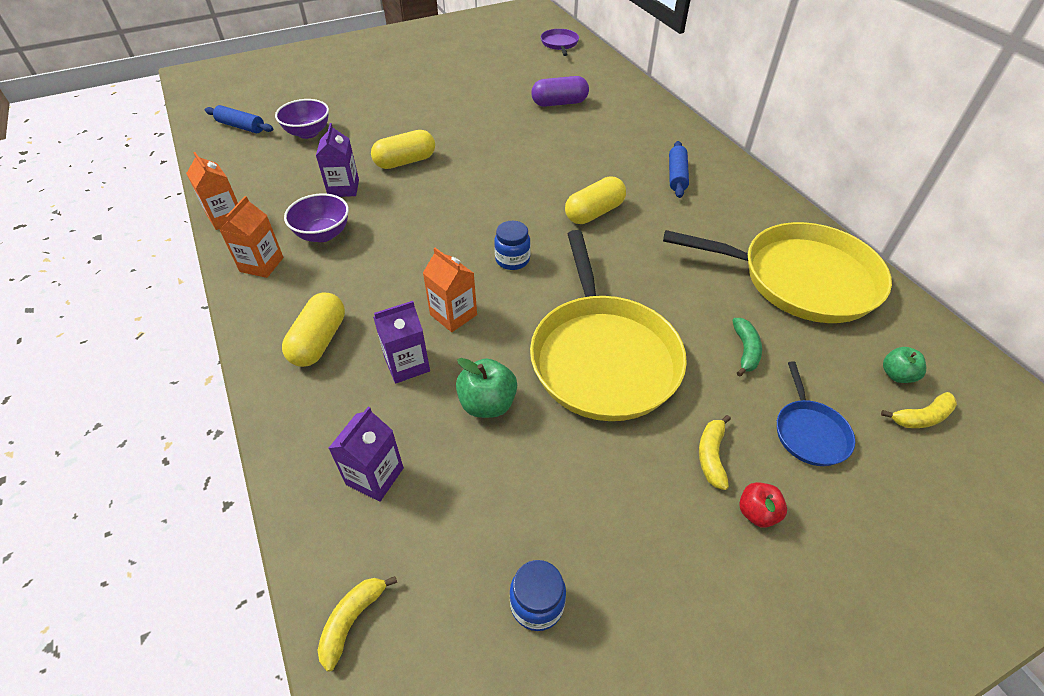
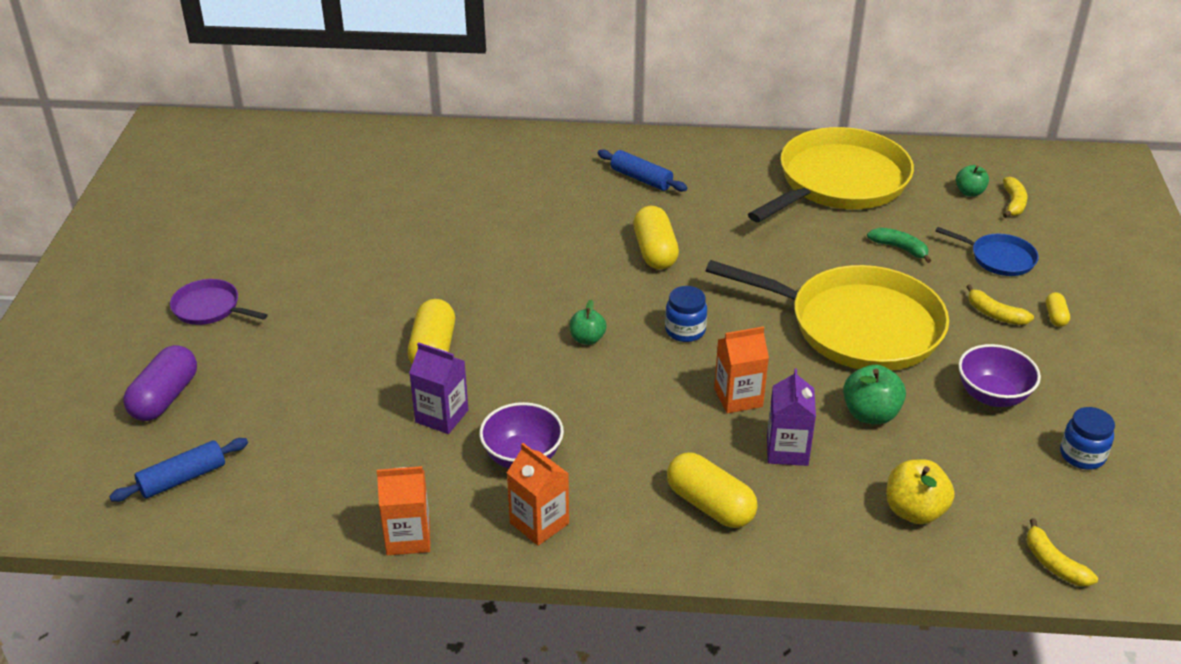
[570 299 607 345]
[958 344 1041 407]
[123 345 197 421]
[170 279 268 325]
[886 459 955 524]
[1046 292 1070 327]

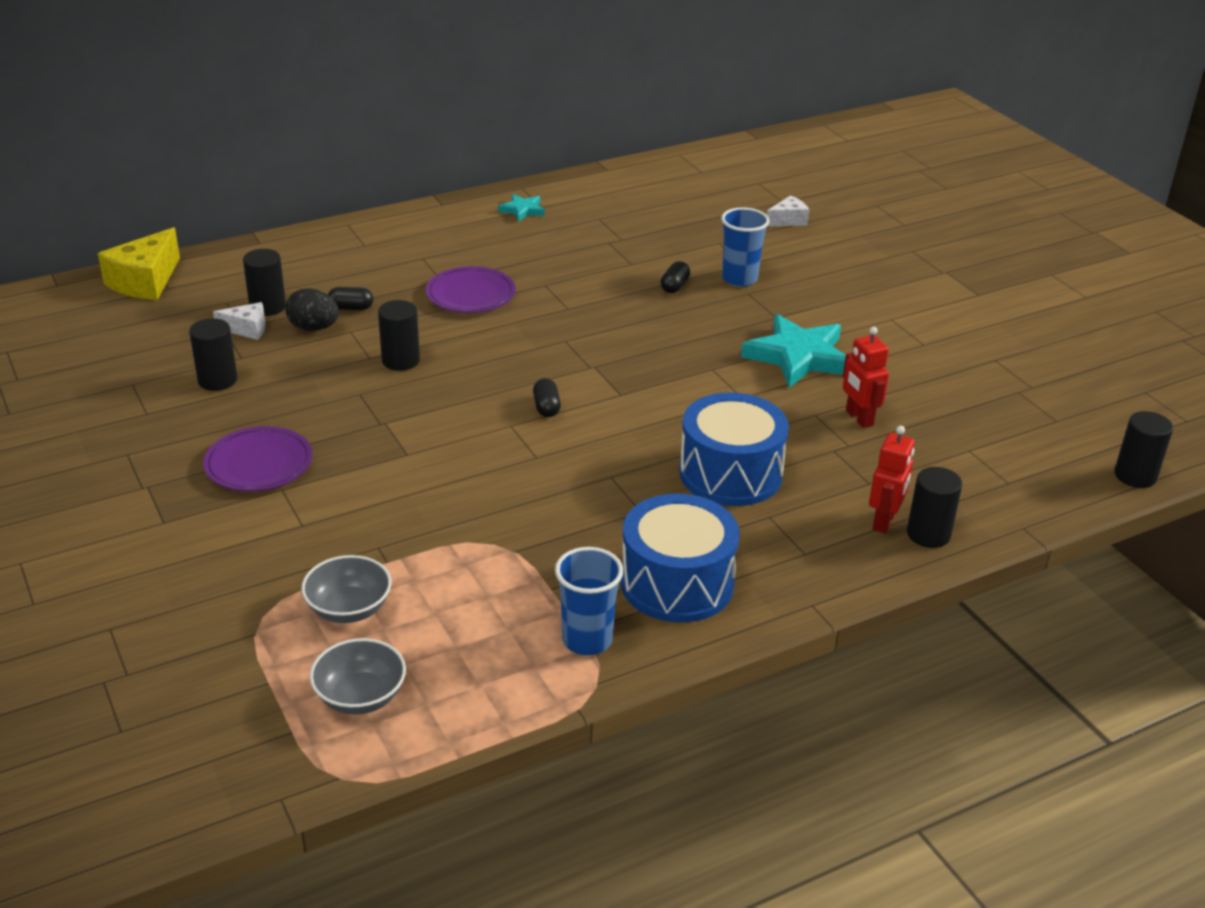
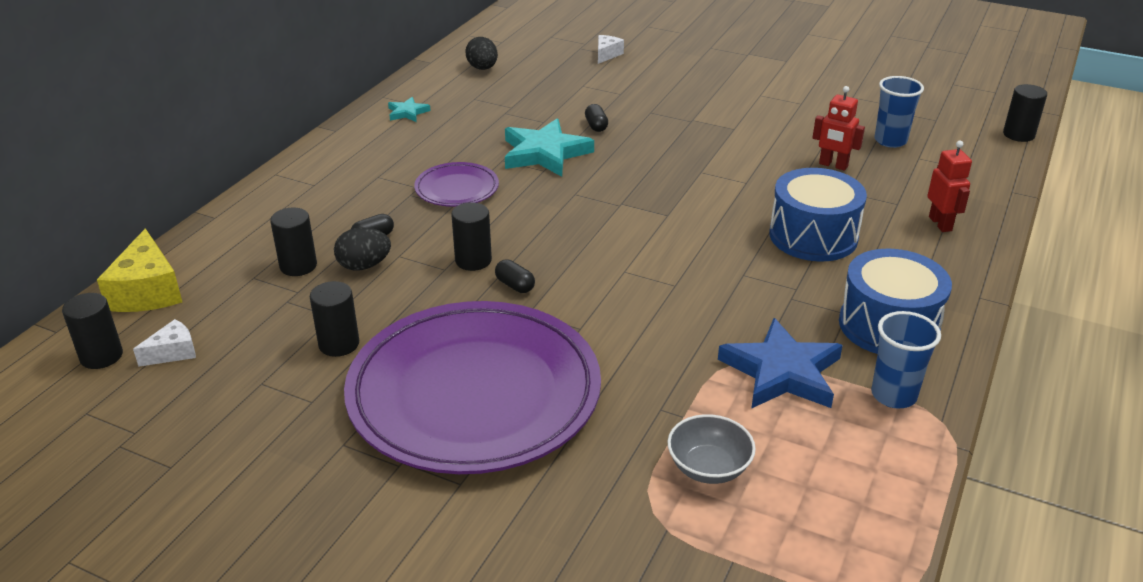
[310 638 406 715] (first image)
[465 37 498 70]
[718 318 843 409]
[133 319 196 367]
[495 260 535 293]
[875 76 924 148]
[505 119 594 177]
[62 293 123 369]
[344 301 601 474]

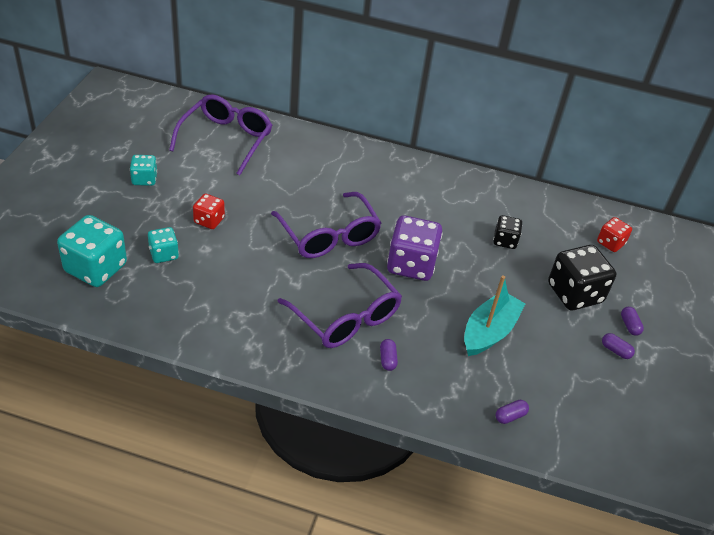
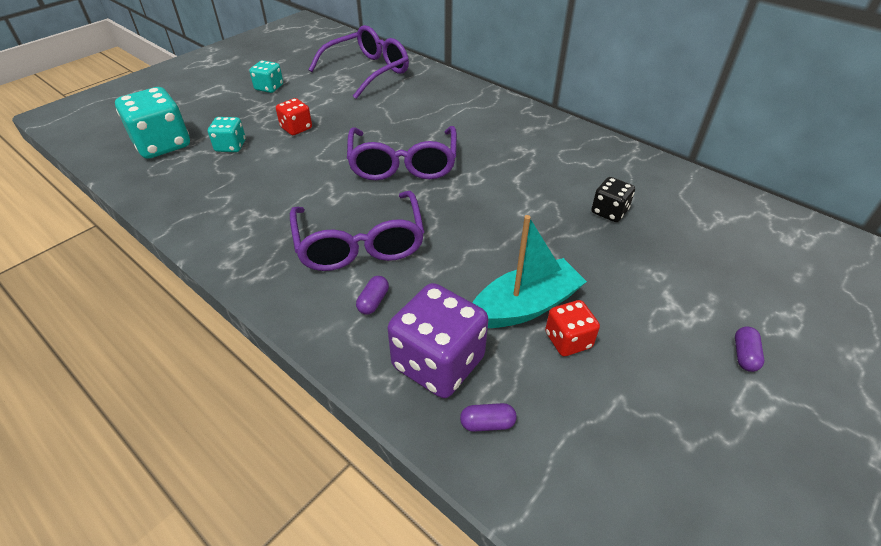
[548 245 616 310] (first image)
[602 333 635 359] (first image)
[388 283 488 398]
[545 300 600 356]

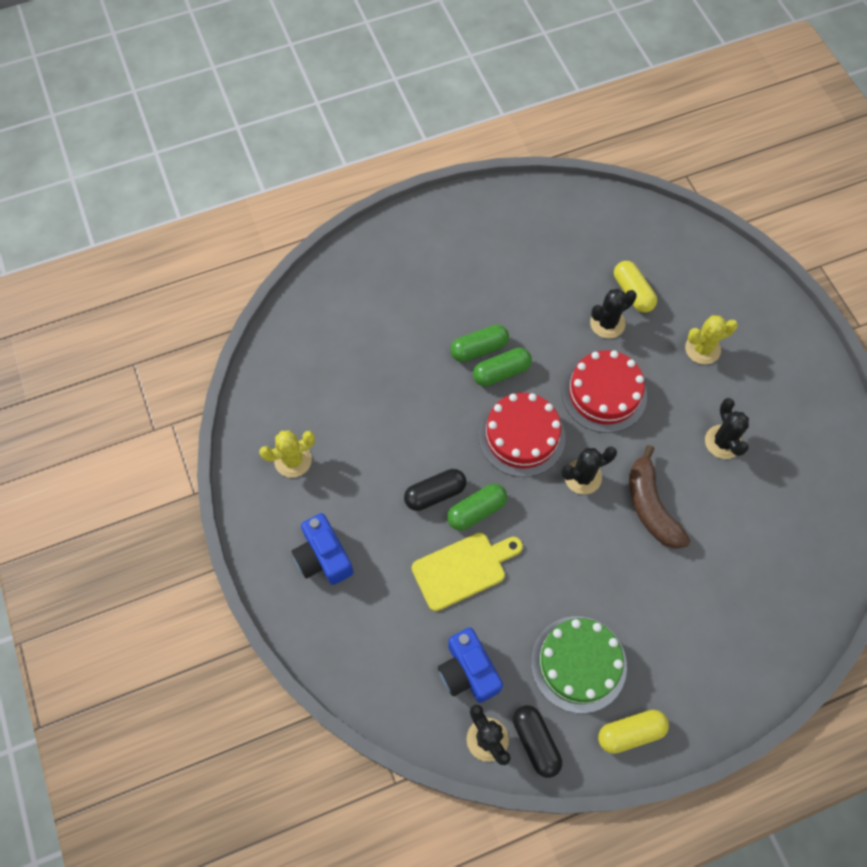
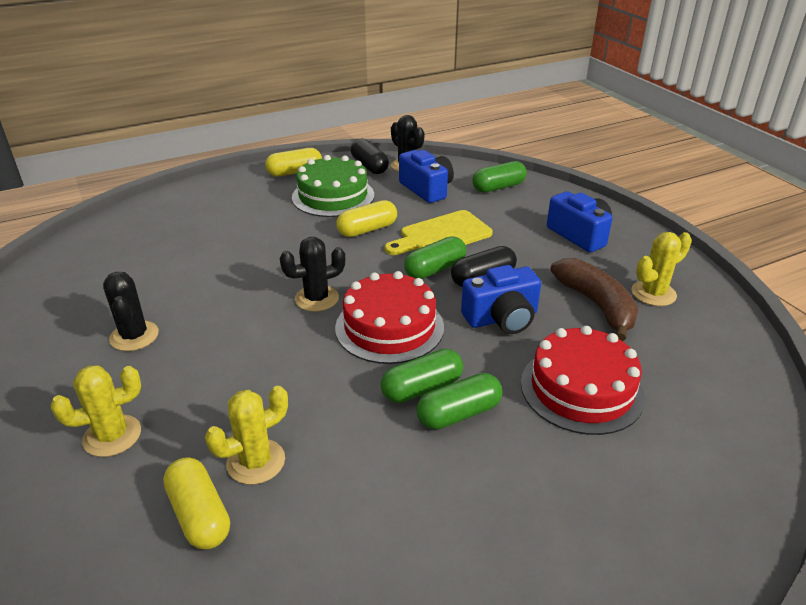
[336 200 397 237]
[461 265 541 334]
[472 161 527 193]
[521 326 645 435]
[550 258 638 341]
[205 386 288 485]

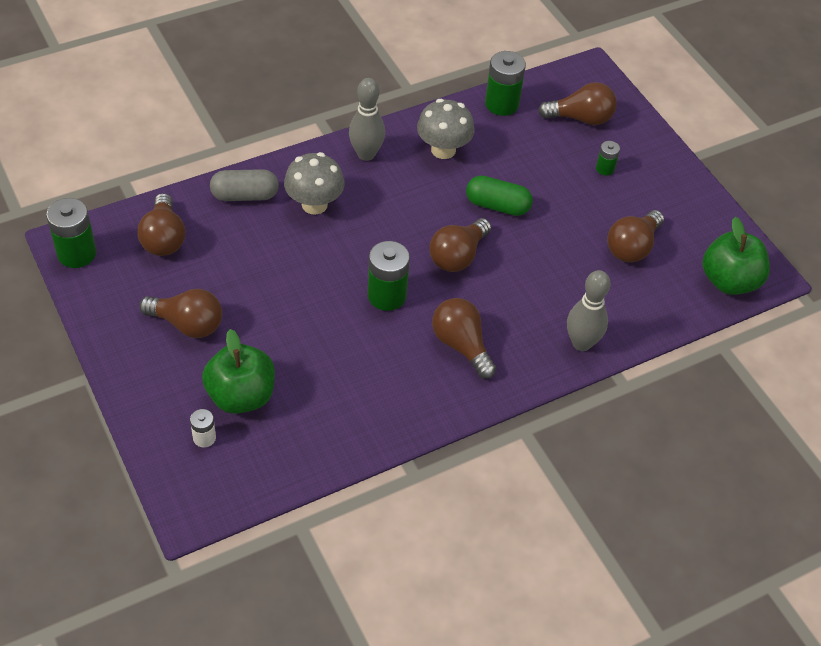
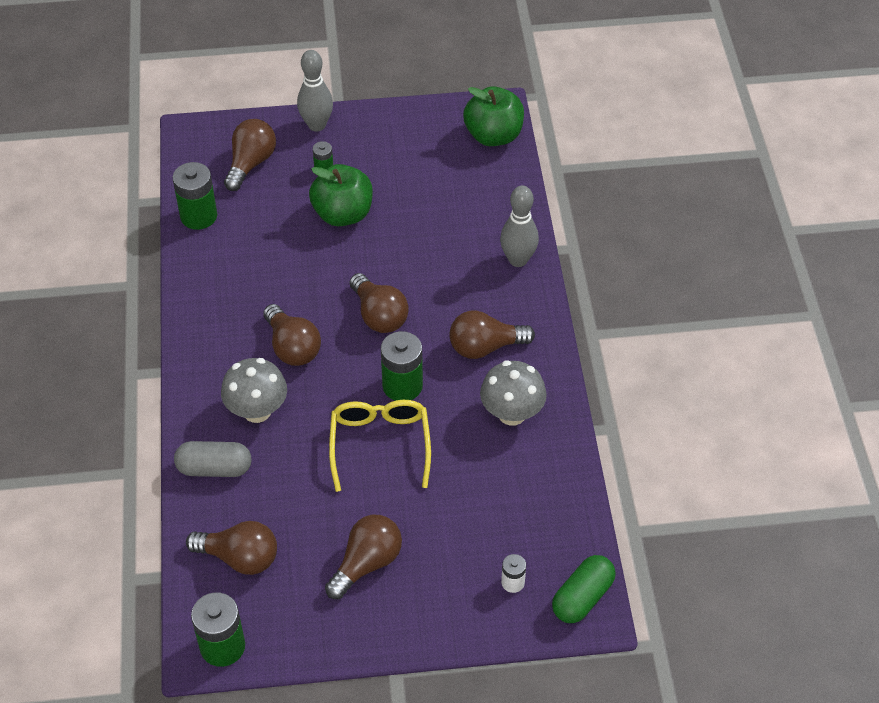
[329 400 431 492]
[309 164 373 226]
[297 50 333 132]
[480 360 547 426]
[552 555 616 623]
[263 304 321 366]
[174 441 252 477]

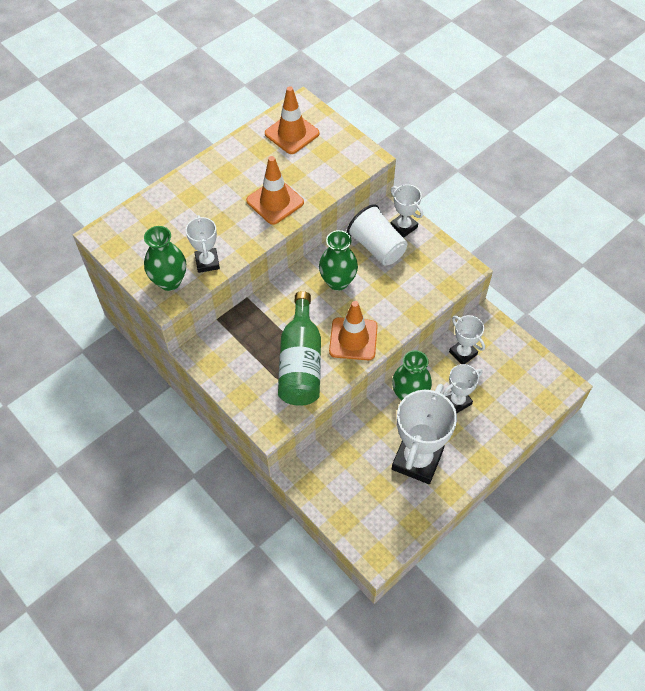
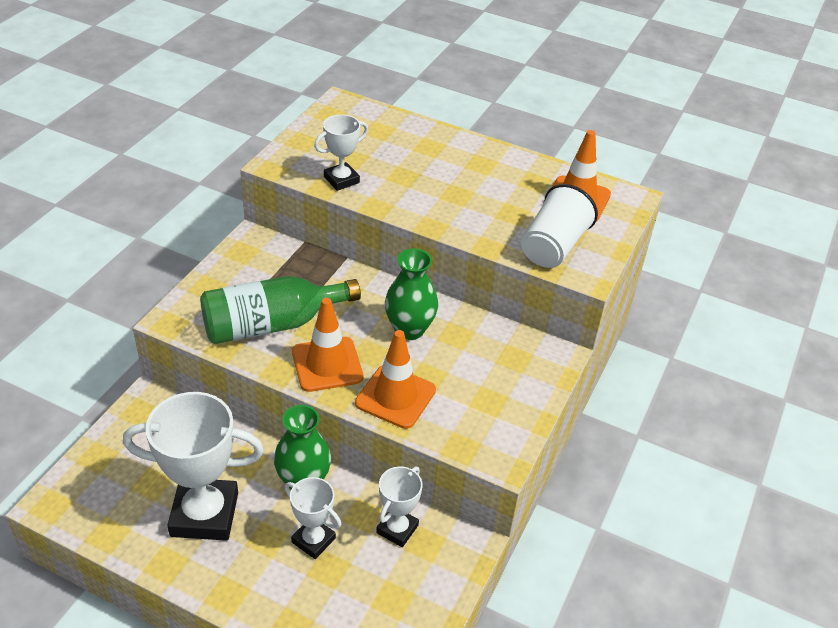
[144 226 186 291] (first image)
[390 184 423 238] (first image)
[355 330 436 429]
[521 184 598 268]

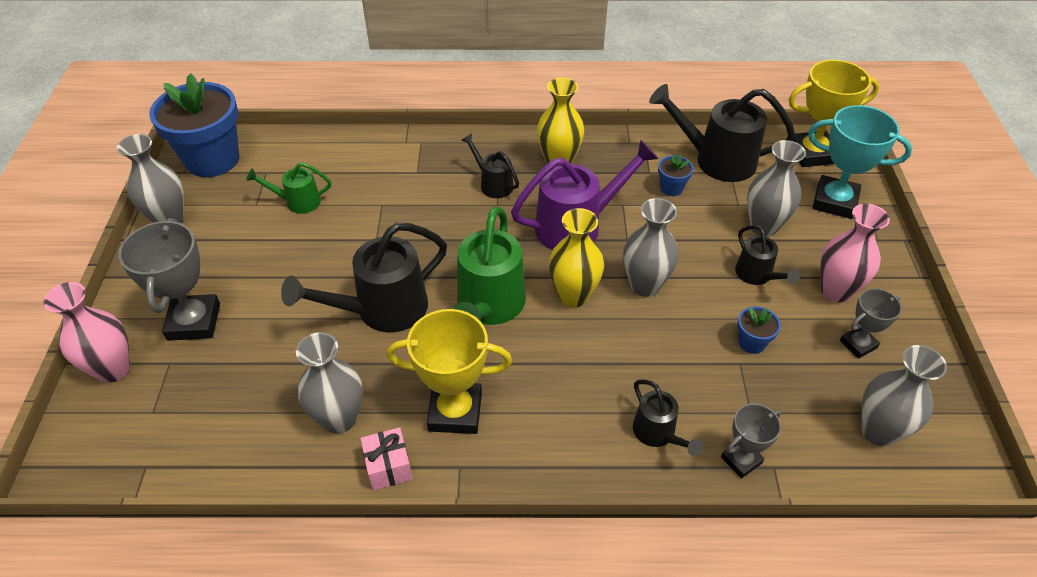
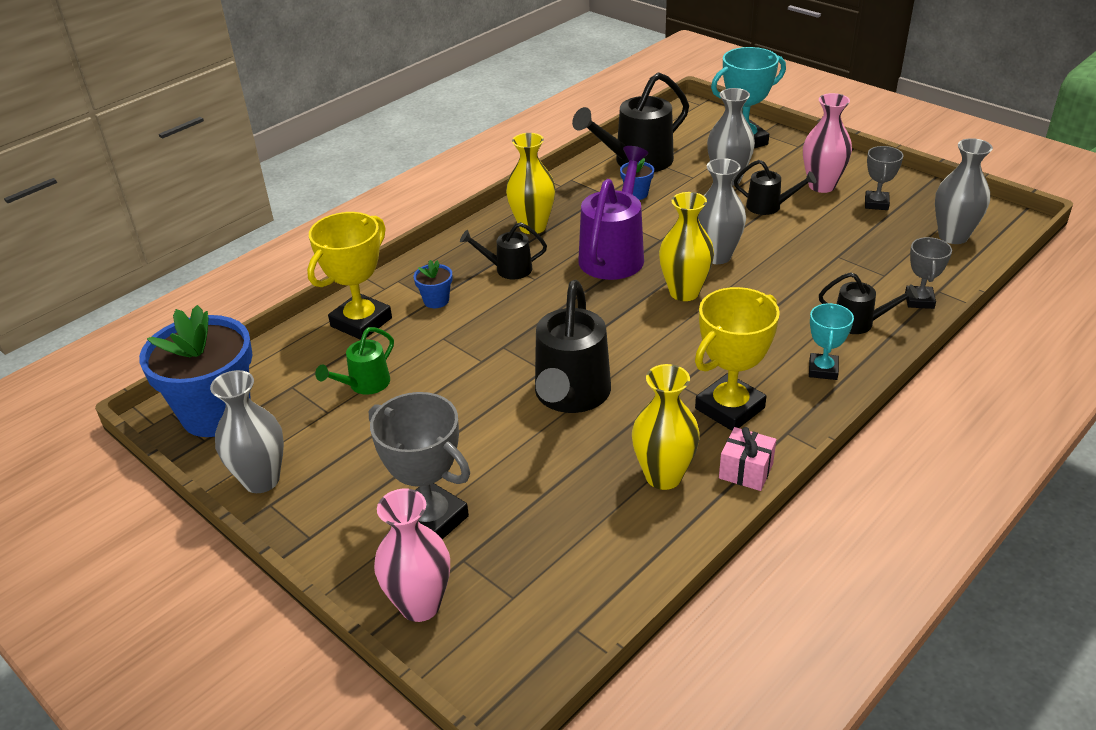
[452 207 526 325] (first image)
[809 303 854 380]
[414 260 453 308]
[307 212 392 340]
[632 364 700 490]

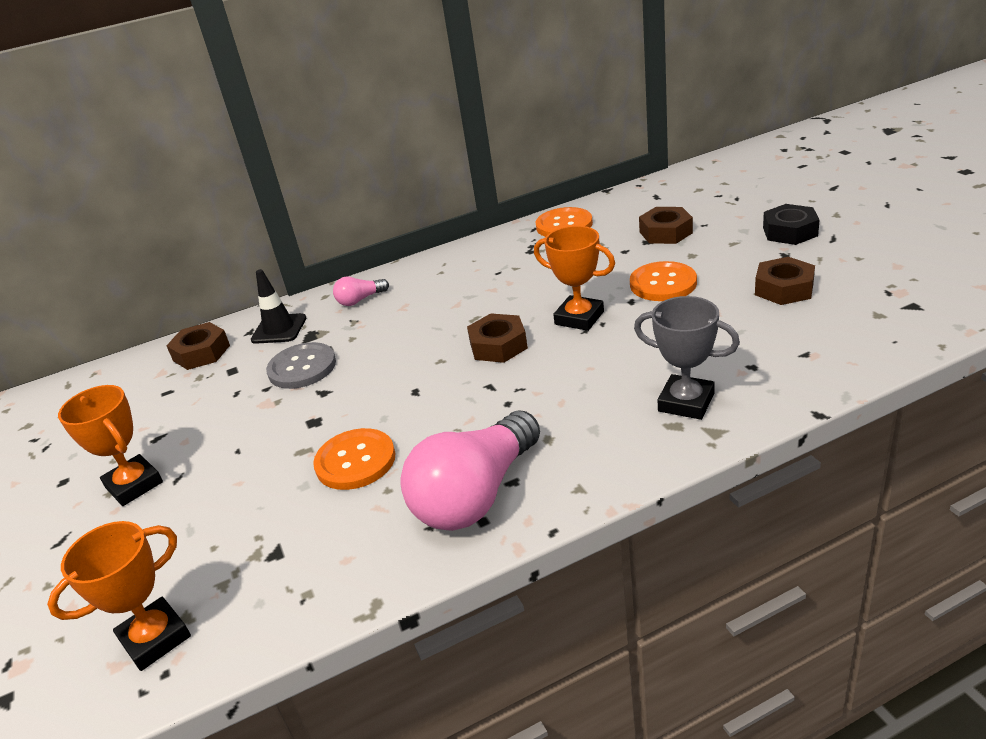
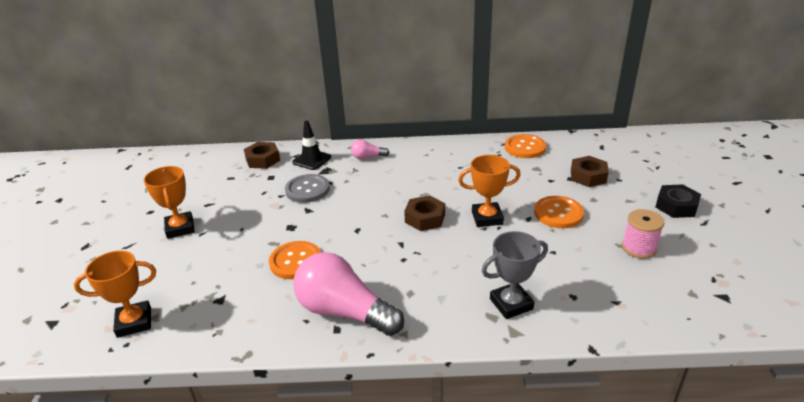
[622 209 664 259]
[293 252 404 336]
[458 155 521 227]
[482 231 548 319]

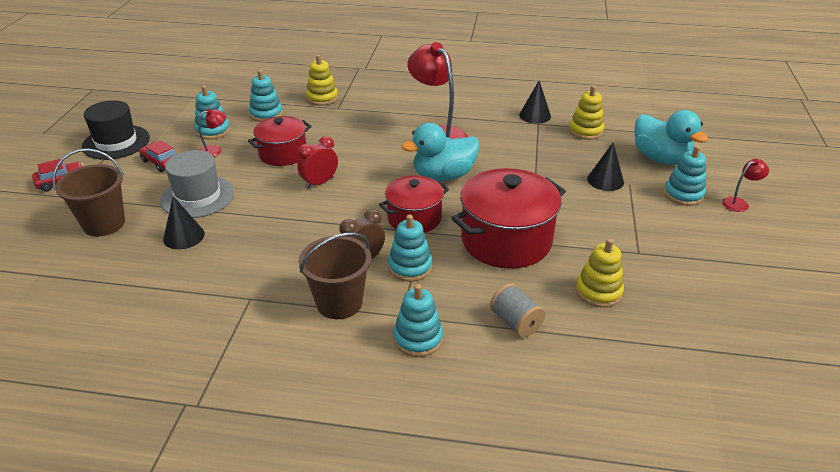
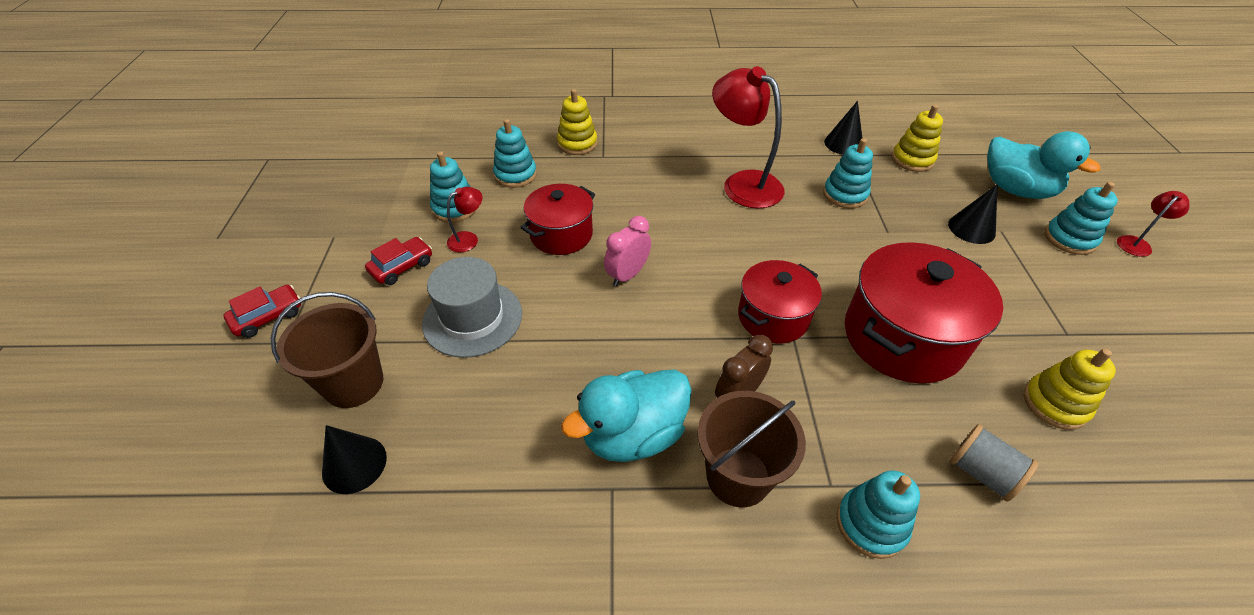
[82 100 150 160] (first image)
[322 425 387 494]
[823 138 873 208]
[561 370 692 462]
[604 216 651 286]
[365 237 432 285]

